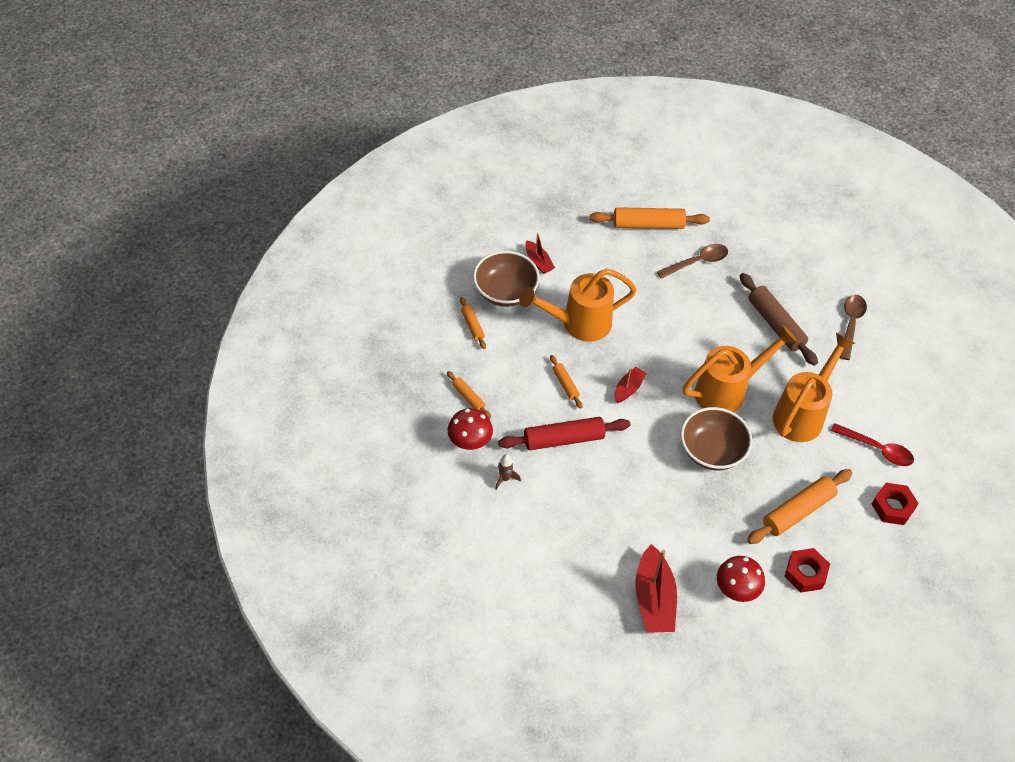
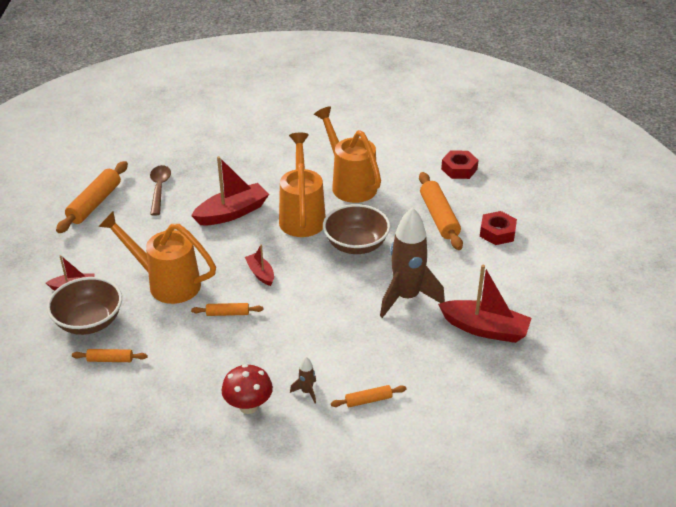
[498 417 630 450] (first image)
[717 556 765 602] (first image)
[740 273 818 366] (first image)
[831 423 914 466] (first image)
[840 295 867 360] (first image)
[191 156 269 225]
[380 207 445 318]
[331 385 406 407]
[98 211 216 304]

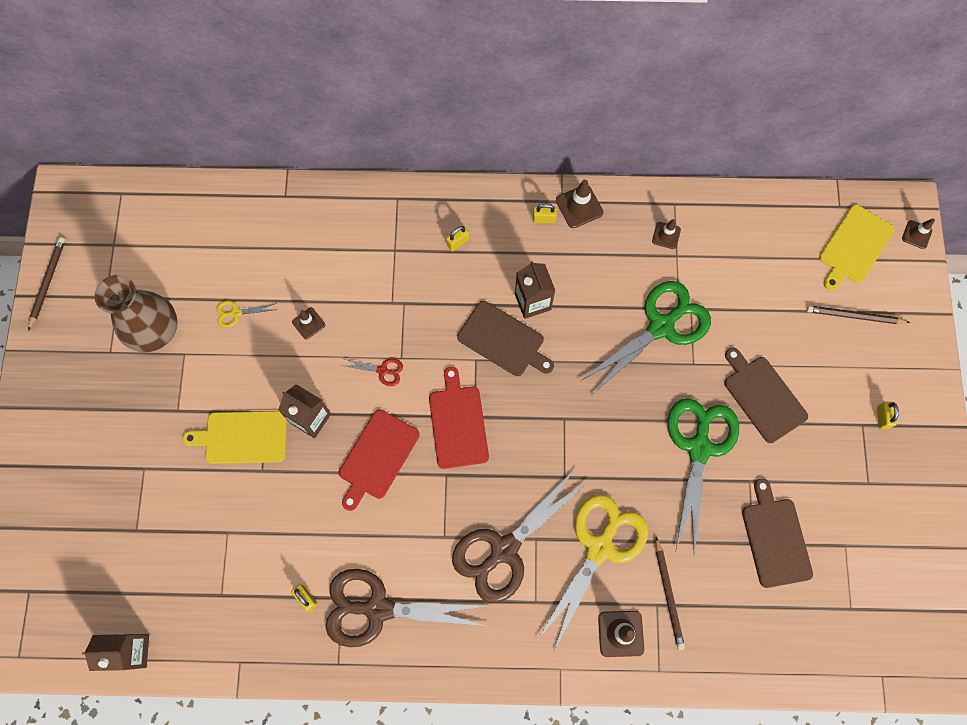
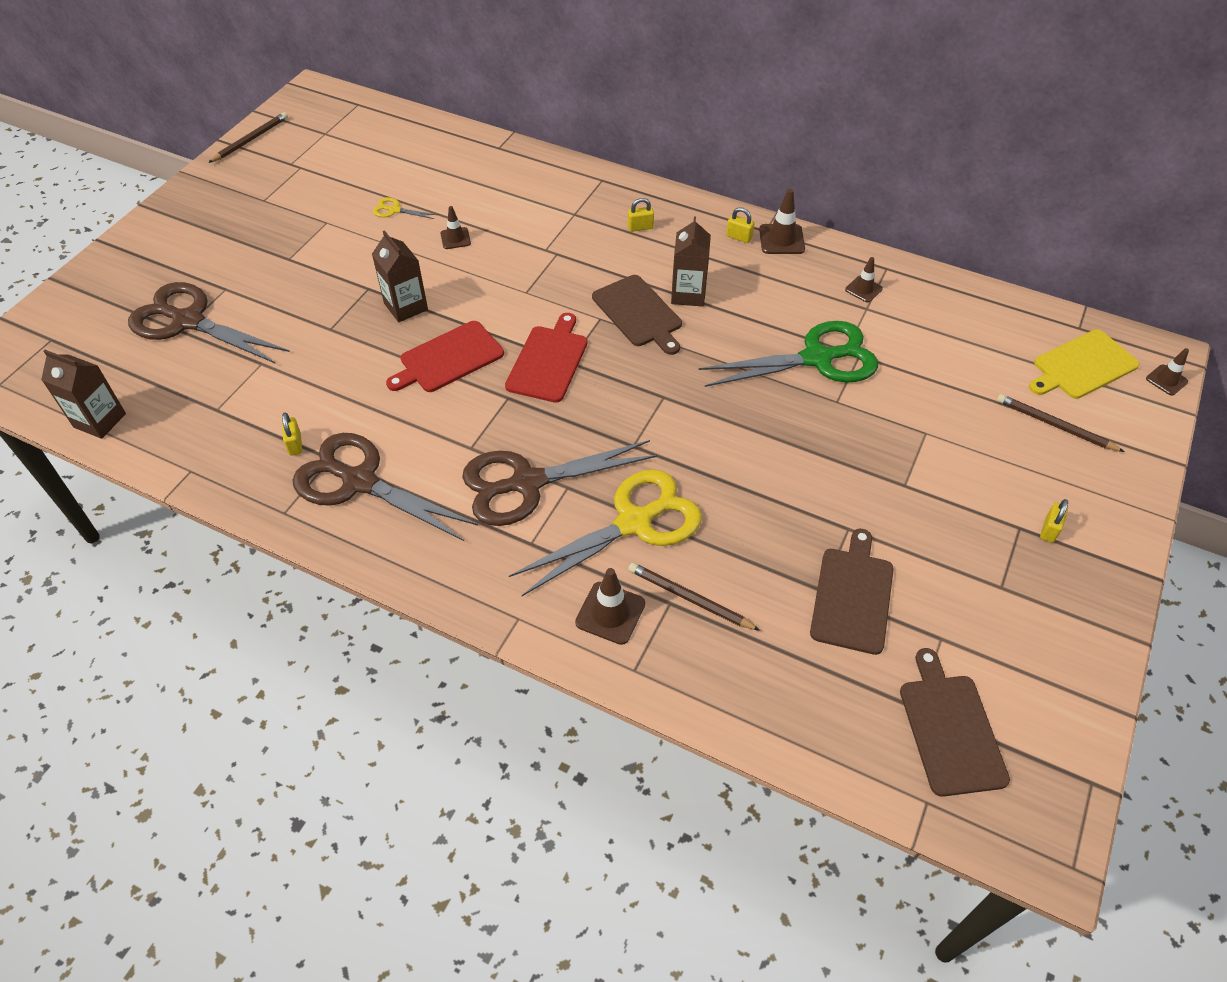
[94 275 178 352] (first image)
[182 411 287 464] (first image)
[341 358 403 386] (first image)
[668 398 739 554] (first image)
[128 282 290 364]
[900 648 1010 797]
[628 563 760 631]

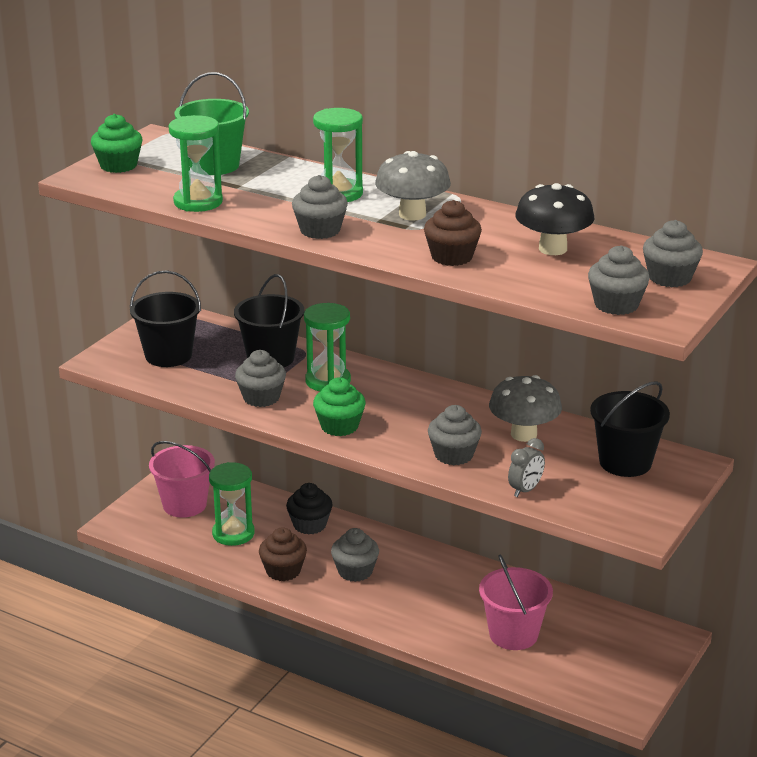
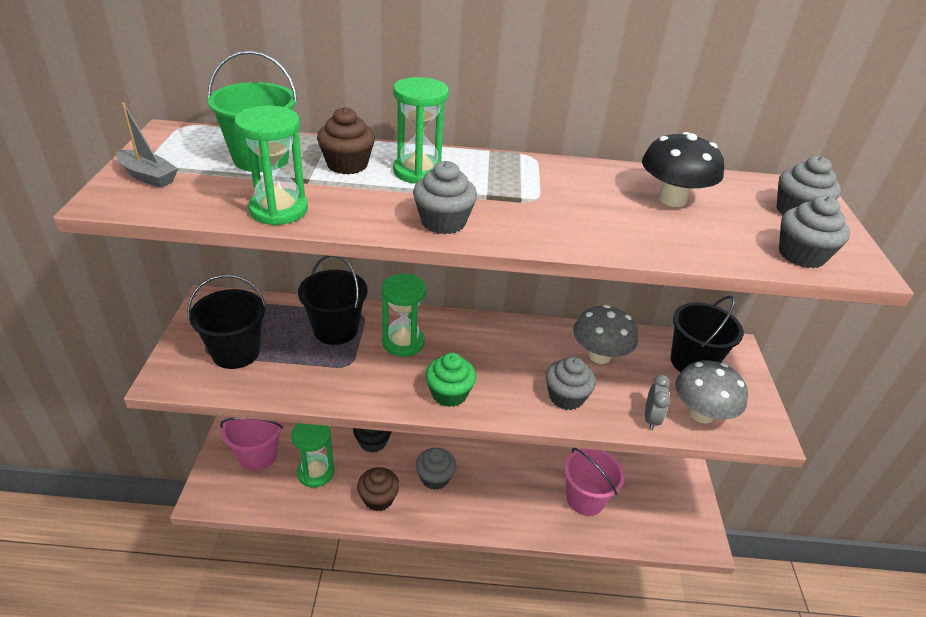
[235 350 286 407] (first image)
[675 360 748 424]
[317 107 375 175]
[116 102 178 188]

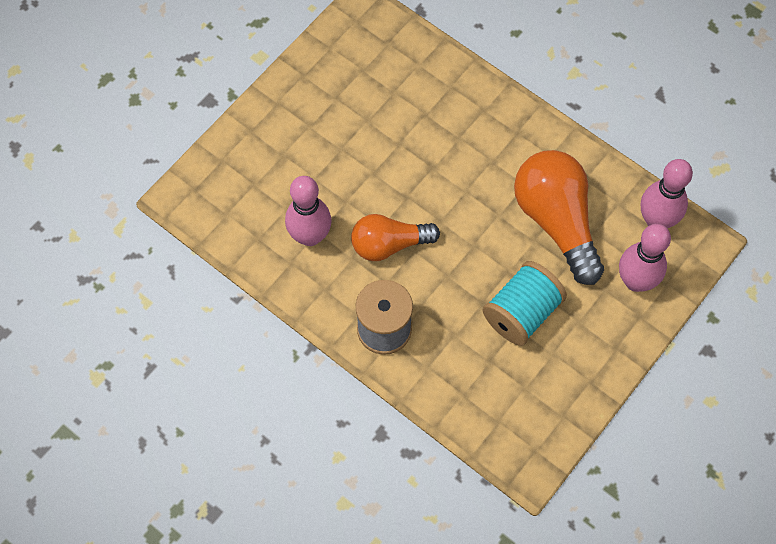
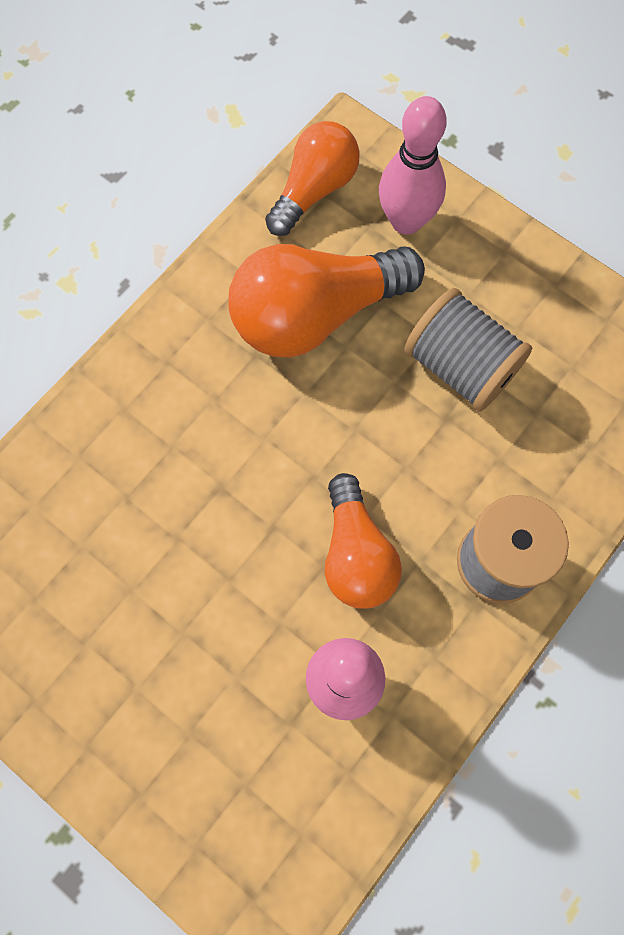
[265 121 359 236]
[404 288 532 412]

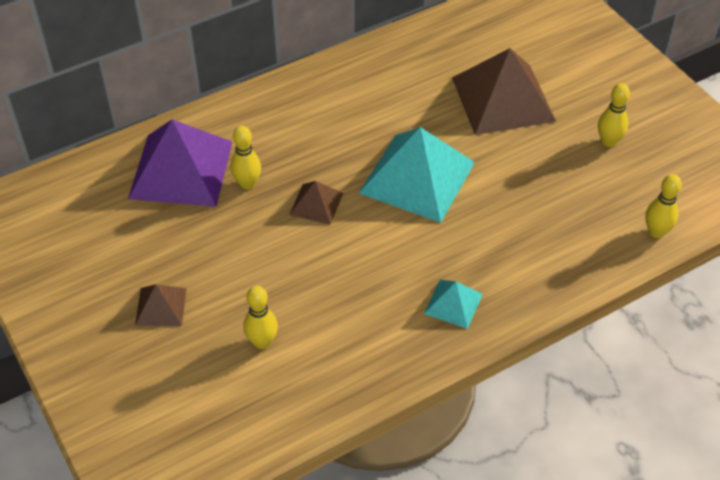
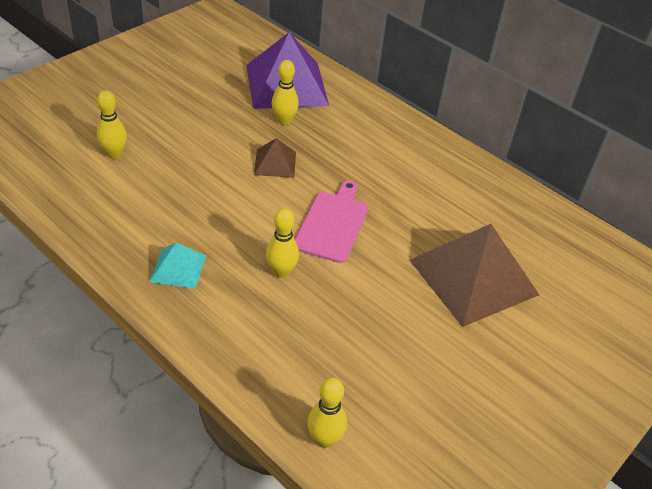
[135 284 187 326] (first image)
[266 208 299 278]
[295 180 368 263]

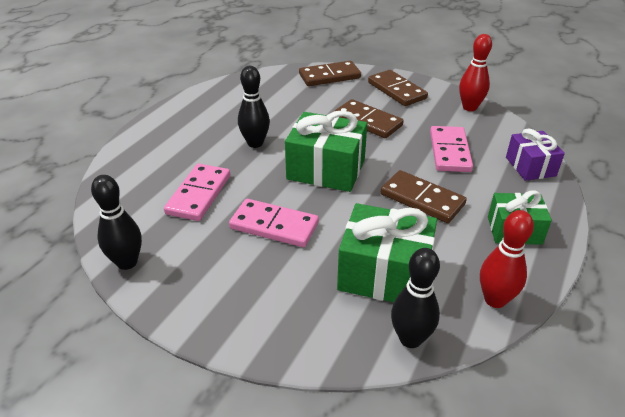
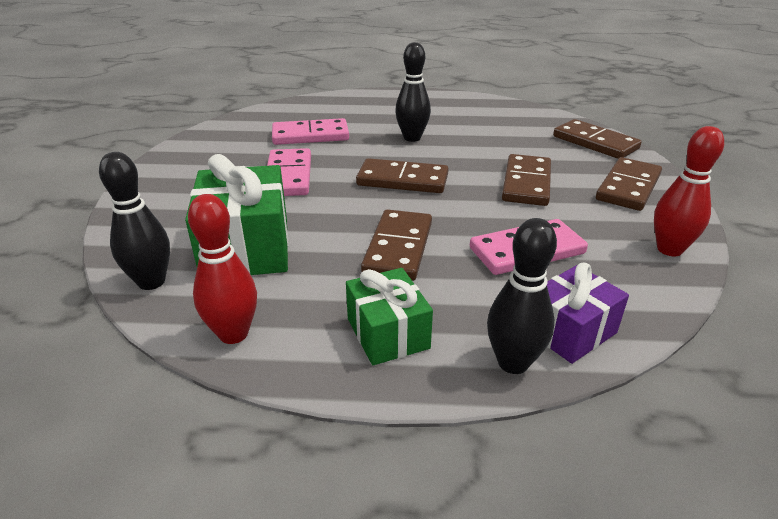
[487 218 557 374]
[356 158 449 193]

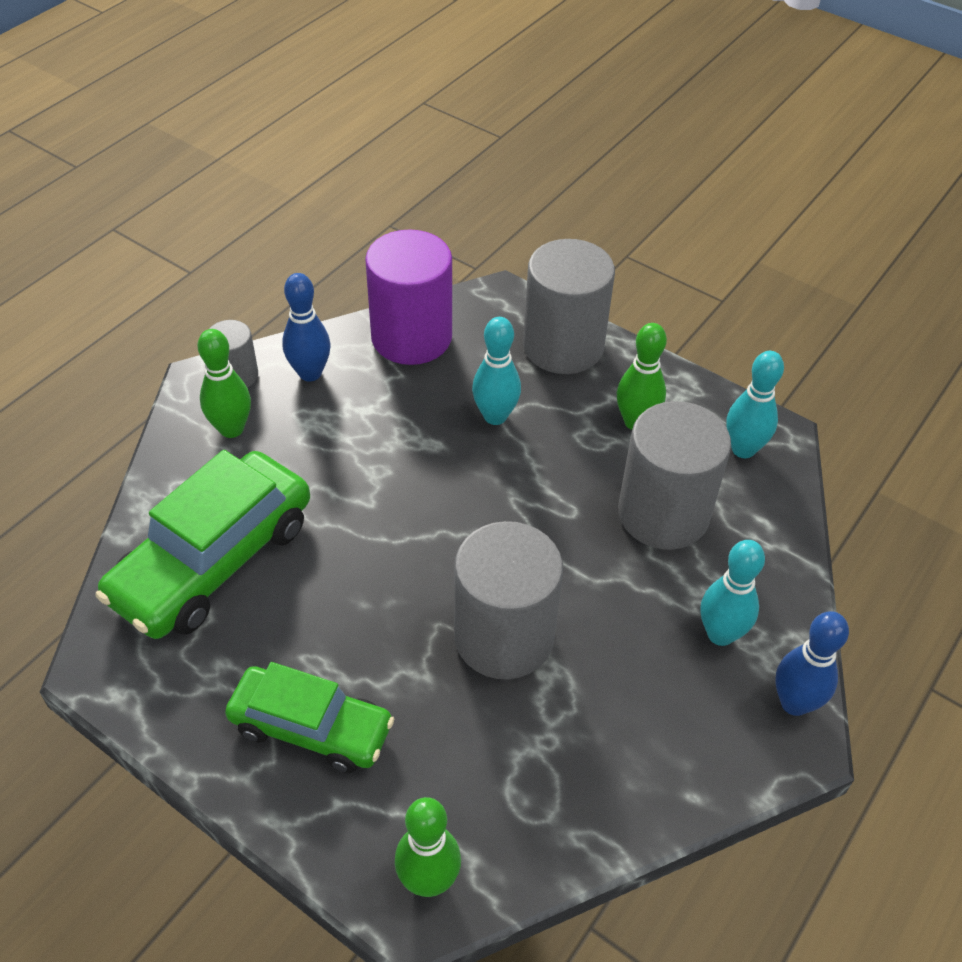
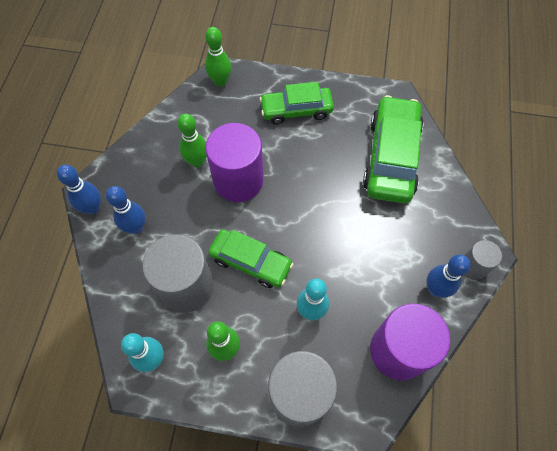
[208 229 293 288]
[177 114 207 168]
[205 123 264 202]
[106 186 146 234]

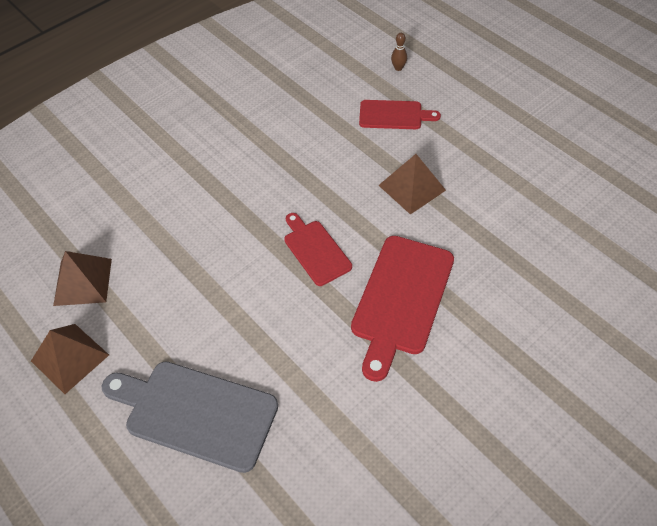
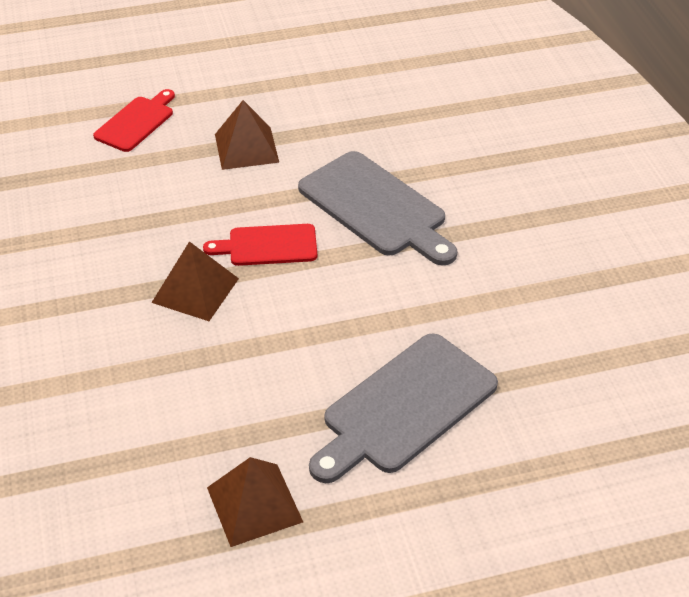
[391 33 407 71] (first image)
[152 241 239 321]
[298 151 457 266]

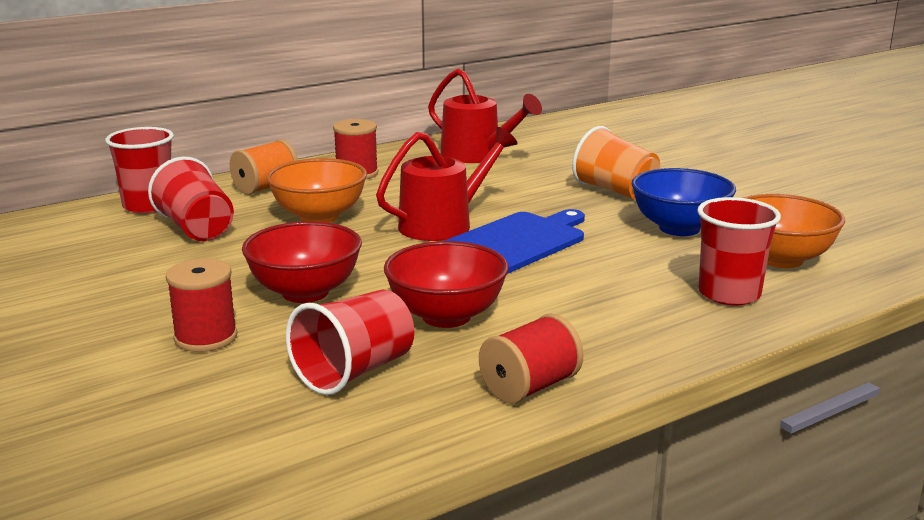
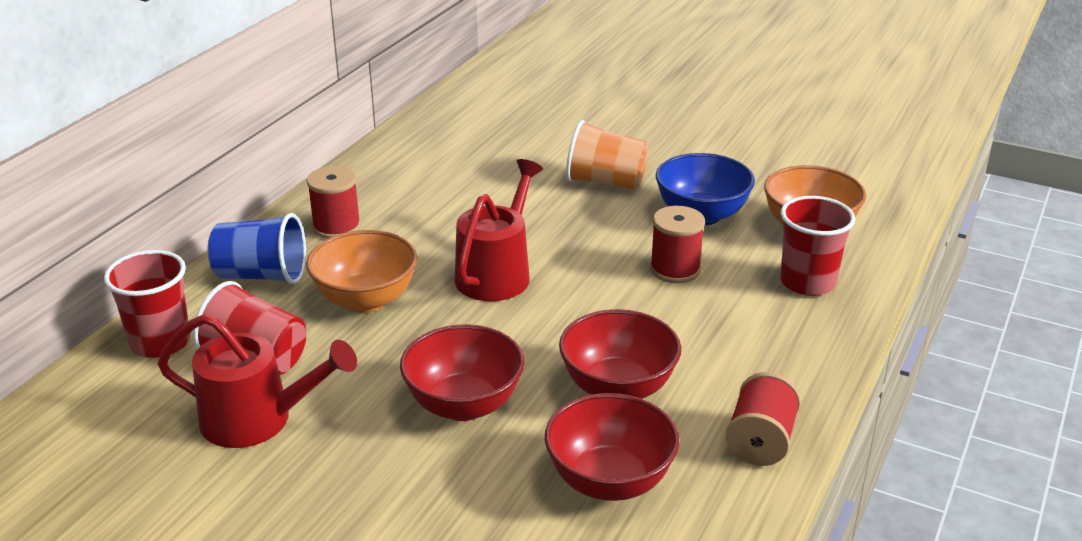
[444 209 585 274] (first image)
[650 206 705 283]
[158 314 357 448]
[208 213 306 284]
[545 393 679 501]

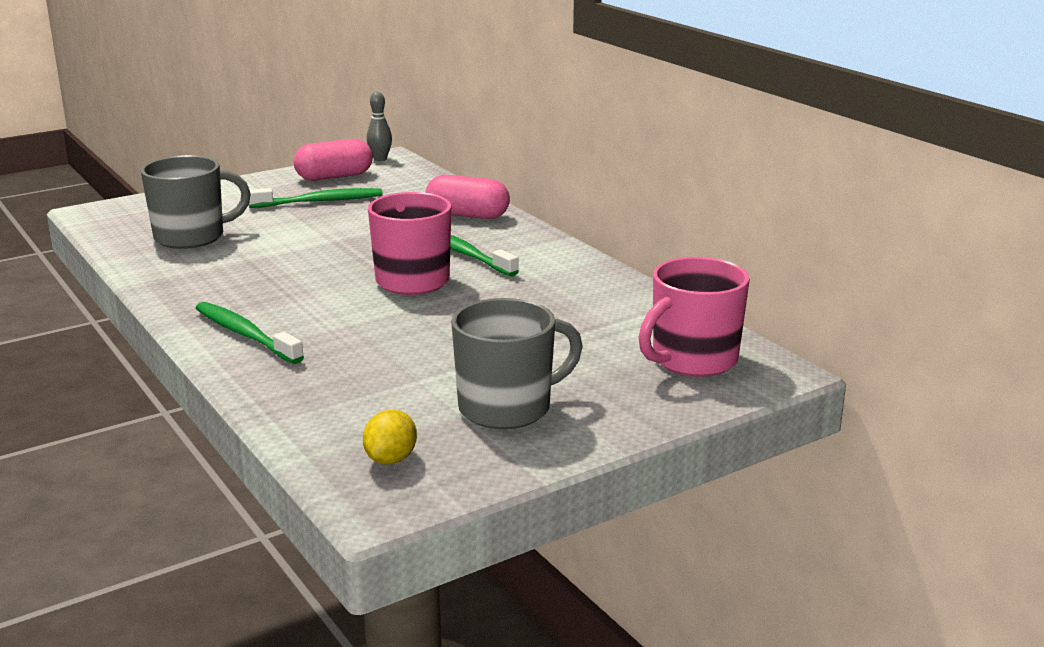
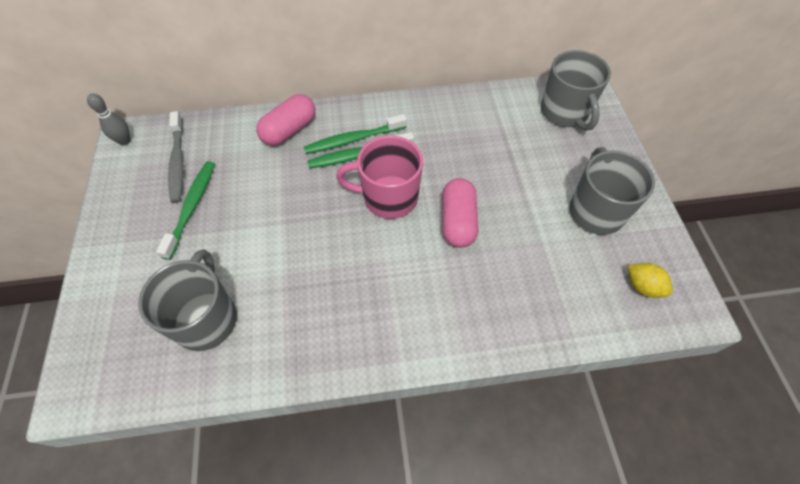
[168 111 183 203]
[304 114 407 154]
[442 178 478 248]
[541 50 611 131]

